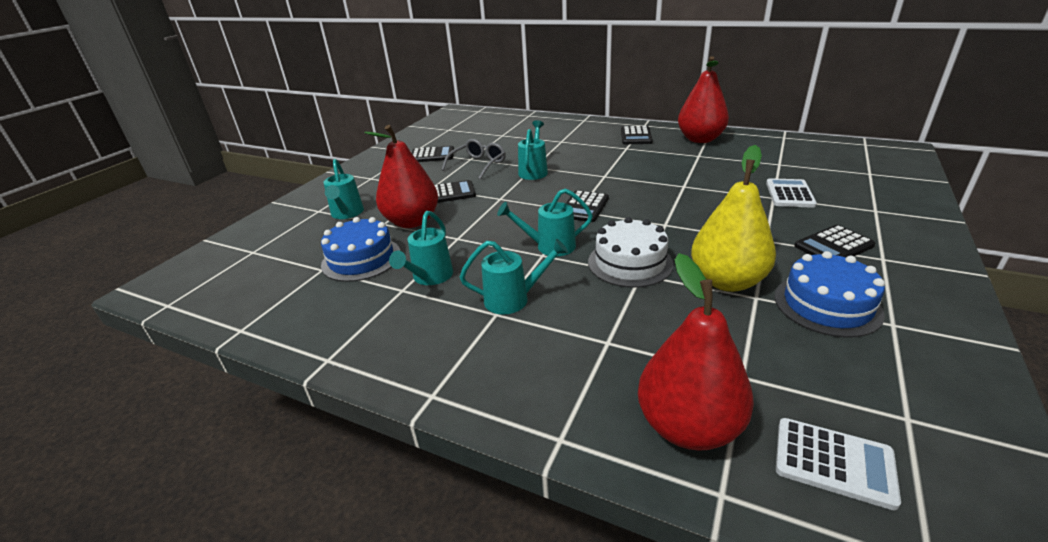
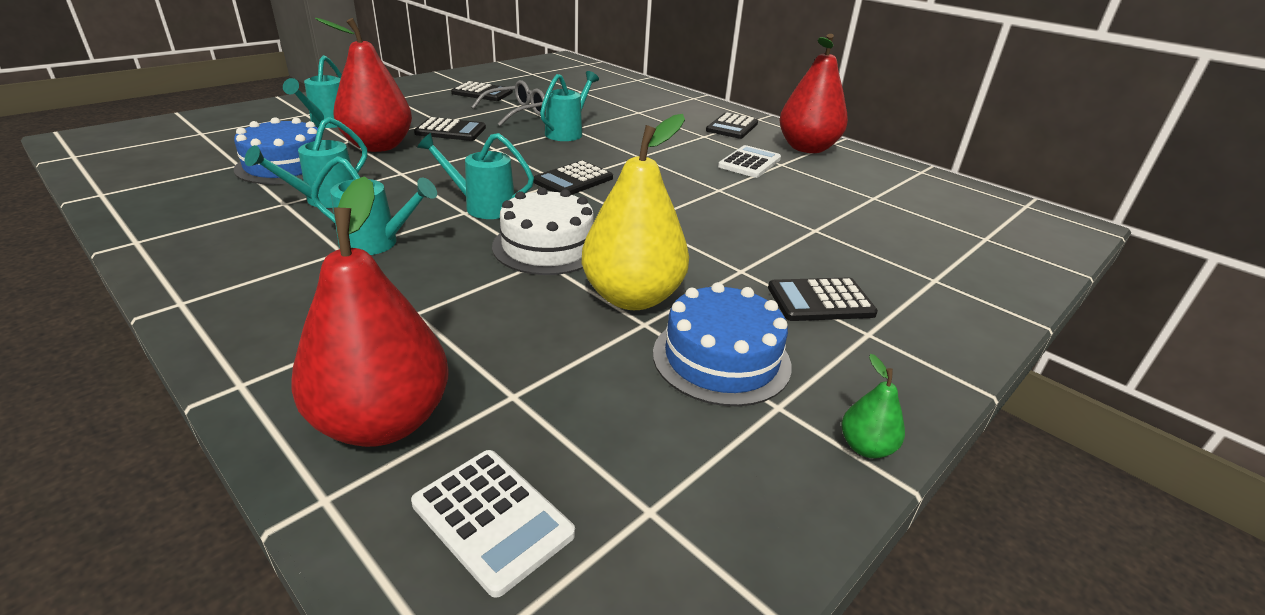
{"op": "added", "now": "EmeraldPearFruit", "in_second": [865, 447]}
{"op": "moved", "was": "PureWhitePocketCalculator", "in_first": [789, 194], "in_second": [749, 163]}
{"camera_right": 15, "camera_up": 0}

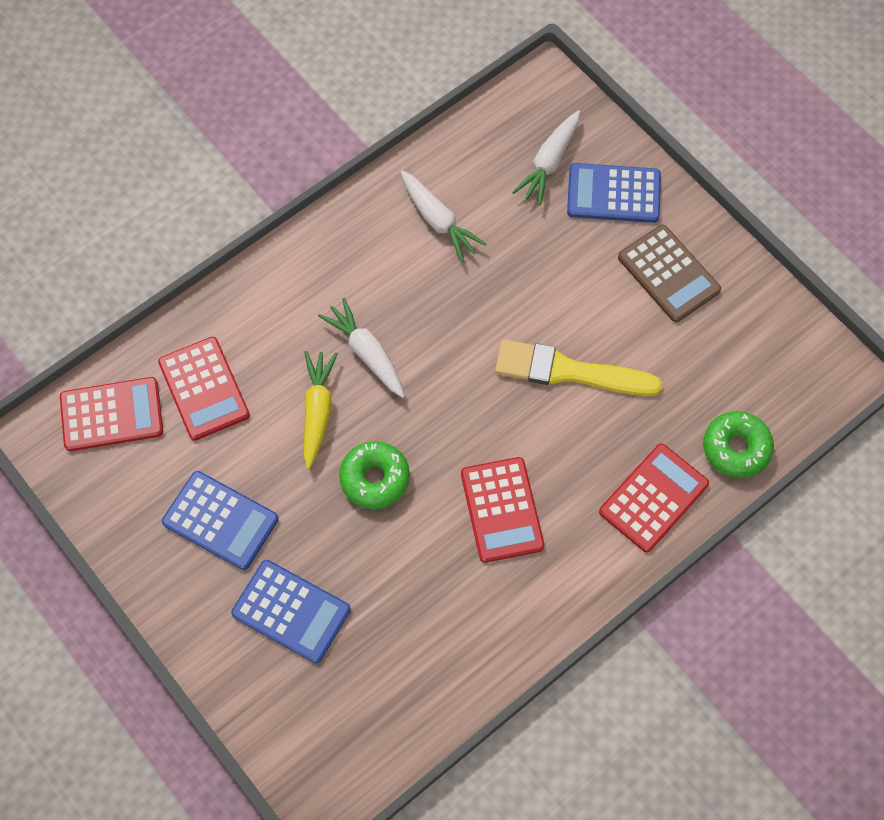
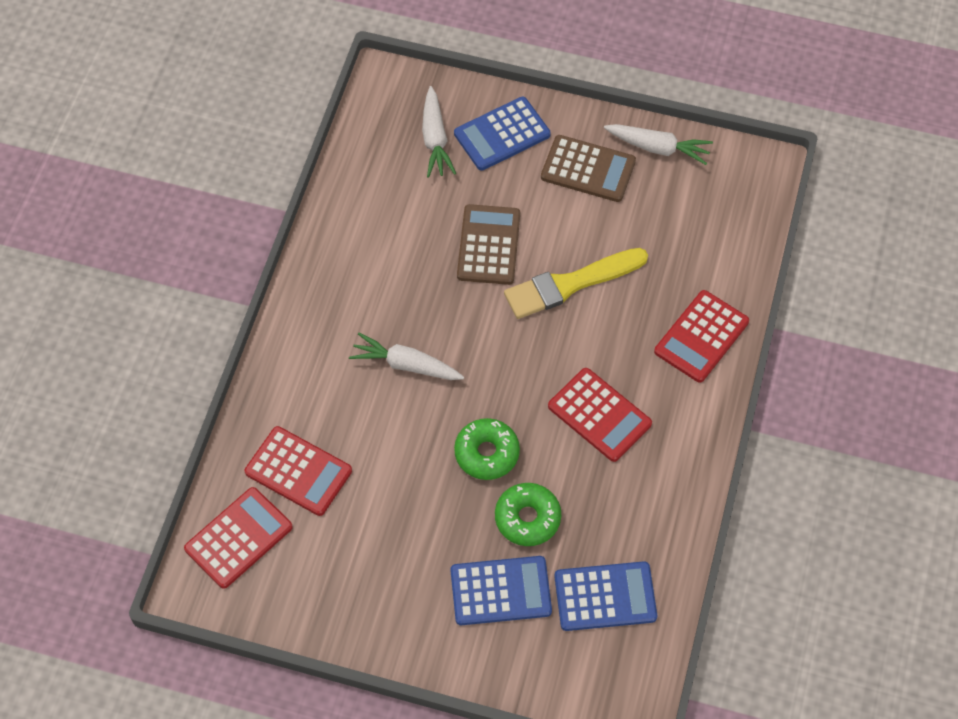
{"op": "removed", "was": "GoldenToyCarrot", "in_first": [317, 411]}
{"op": "added", "now": "DarkBrownPocketCalculator", "in_second": [488, 245]}
{"op": "moved", "was": "CobaltPocketCalculator", "in_first": [220, 520], "in_second": [605, 596]}
{"op": "moved", "was": "PureWhiteToyCarrot", "in_first": [438, 220], "in_second": [658, 148]}
{"op": "moved", "was": "EmeraldDonut", "in_first": [736, 448], "in_second": [527, 518]}
{"op": "turned", "was": "RedPocketCalculator", "in_first": [653, 498], "in_second": [701, 337], "clockwise": -150}
{"camera_right": -35, "camera_up": -5}

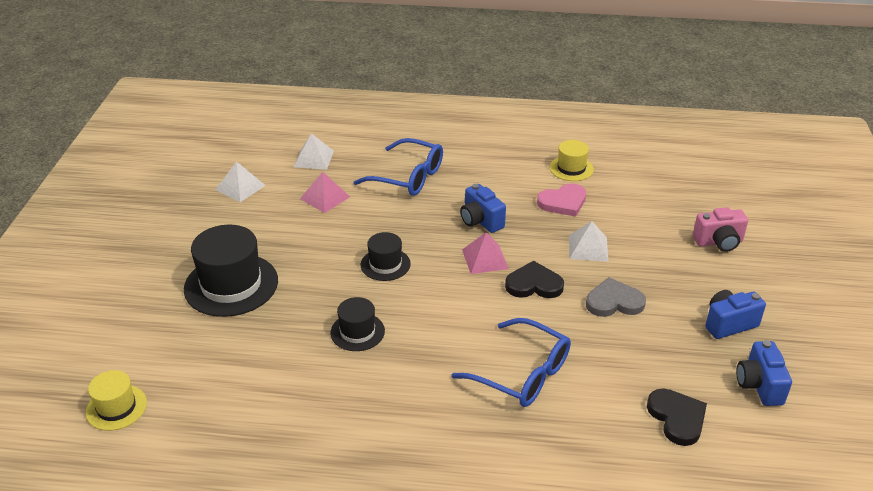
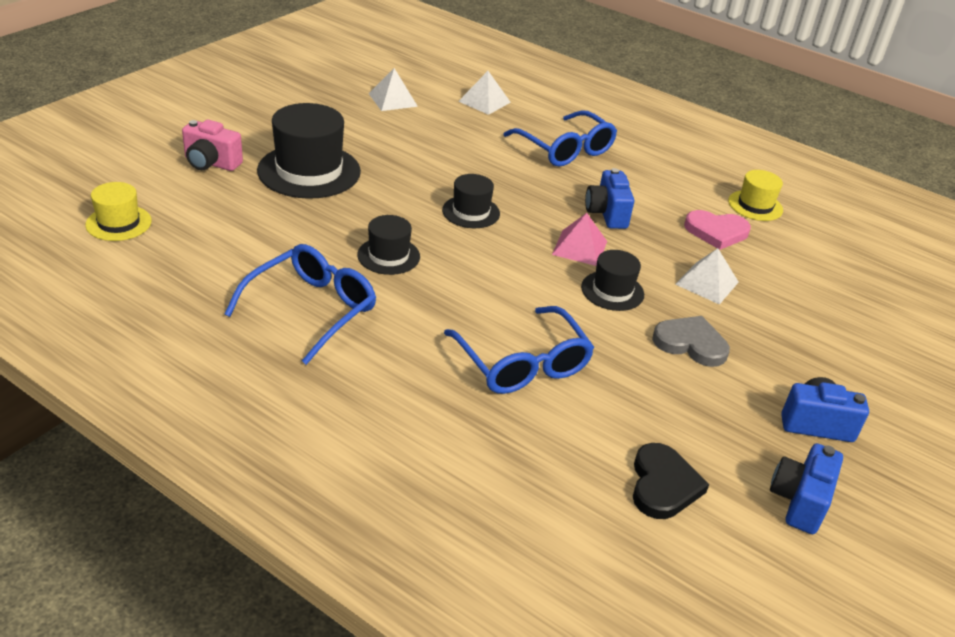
{"op": "removed", "was": "PinkSolidPyramid", "in_first": [325, 197]}
{"op": "added", "now": "CobaltEyeglasses", "in_second": [311, 310]}
{"op": "moved", "was": "PinkPhotoCamera", "in_first": [719, 242], "in_second": [211, 163]}
{"op": "replaced", "was": "EbonyLoveHeart", "now": "EbonyTallHat", "in_first": [534, 284], "in_second": [612, 291]}
{"camera_right": 25, "camera_up": 0}

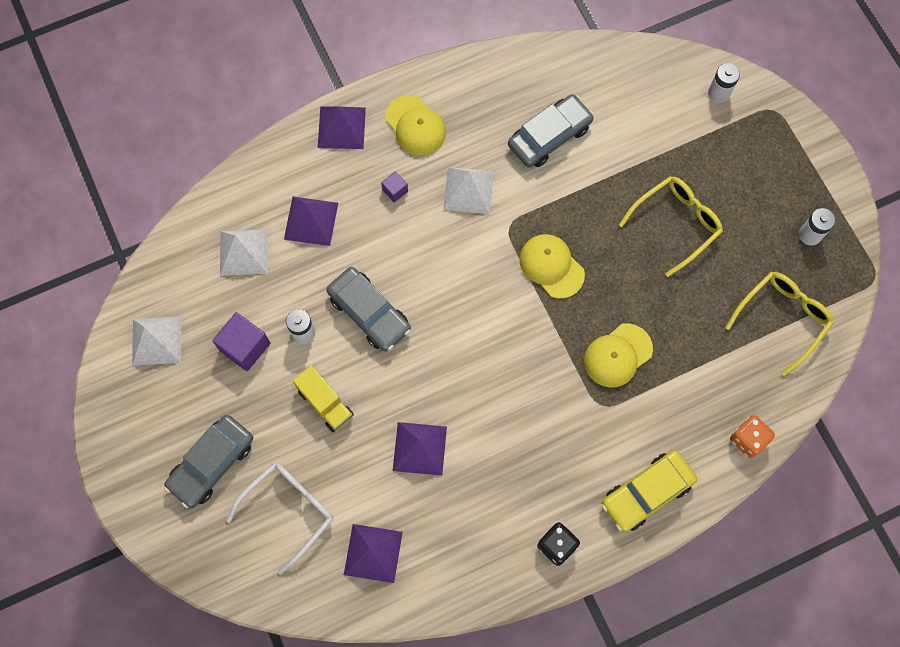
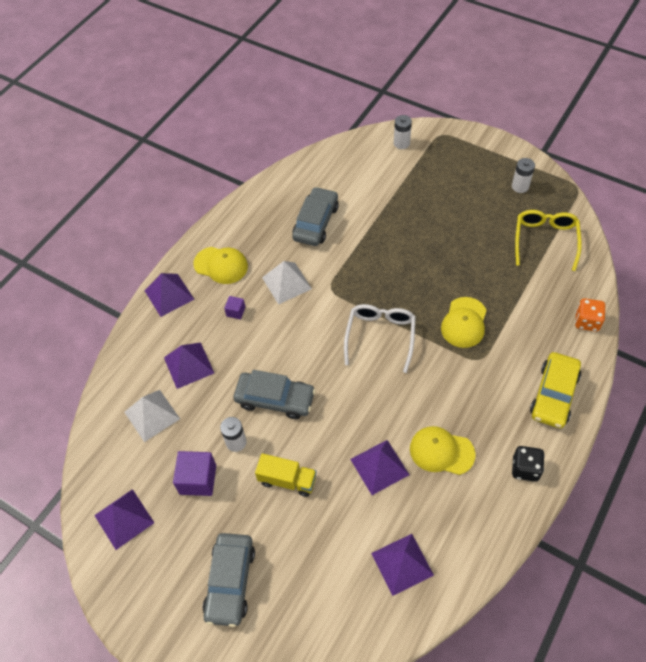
{"op": "removed", "was": "GoldenEyeglasses", "in_first": [675, 224]}
{"op": "moved", "was": "PureWhiteEyeglasses", "in_first": [288, 511], "in_second": [380, 337]}
{"op": "moved", "was": "GoldenPeakedCap", "in_first": [551, 266], "in_second": [441, 451]}
{"op": "recoloured", "was": "PureWhiteSolidPyramid", "now": "VioletSolidPyramid", "in_first": [157, 340], "in_second": [124, 519]}
{"camera_right": -30, "camera_up": -15}

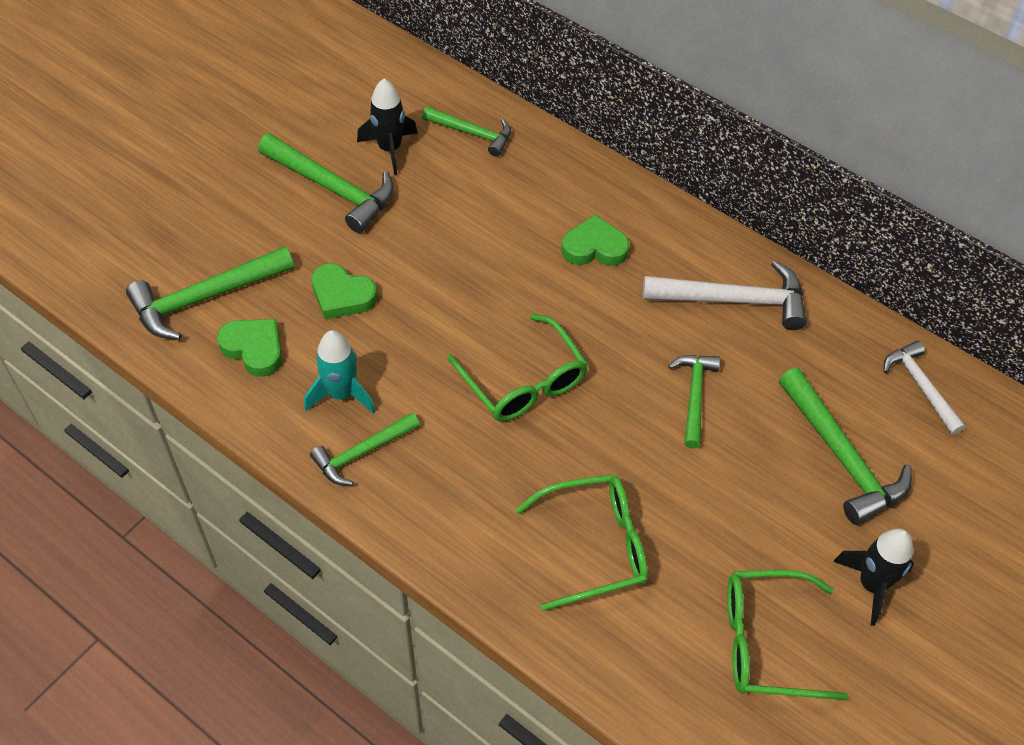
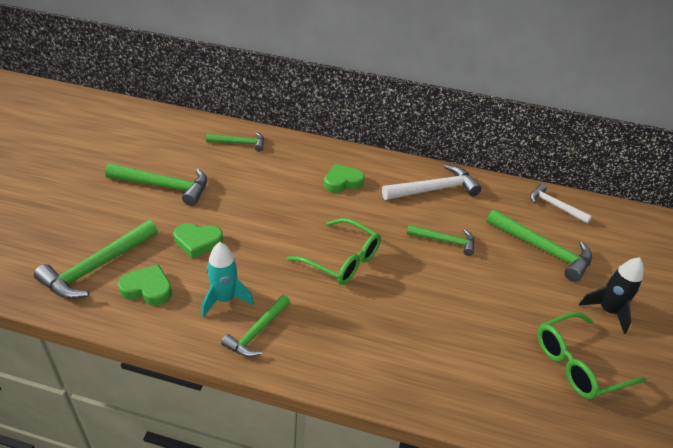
{"op": "removed", "was": "EbonyToyRocket", "in_first": [390, 149]}
{"op": "removed", "was": "EmeraldEyeglasses", "in_first": [594, 546]}
{"op": "turned", "was": "EmeraldHammer", "in_first": [694, 396], "in_second": [445, 241], "clockwise": 120}
{"camera_right": -25, "camera_up": -15}

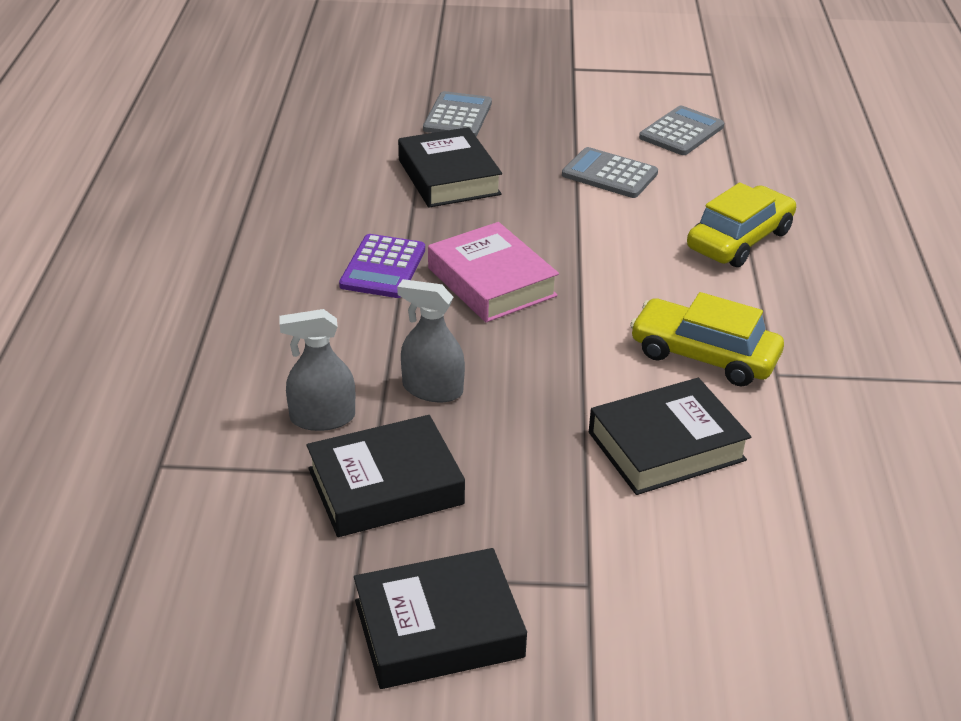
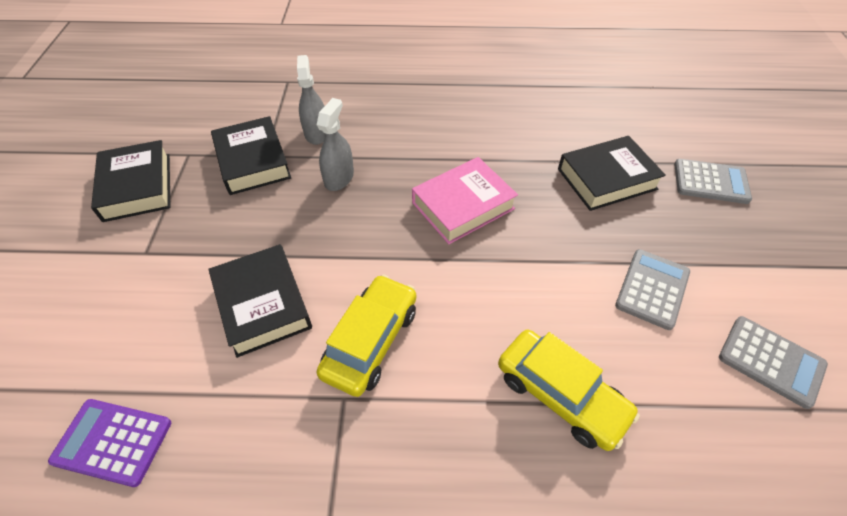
{"op": "moved", "was": "VioletPocketCalculator", "in_first": [383, 267], "in_second": [113, 442]}
{"camera_right": 90, "camera_up": 15}

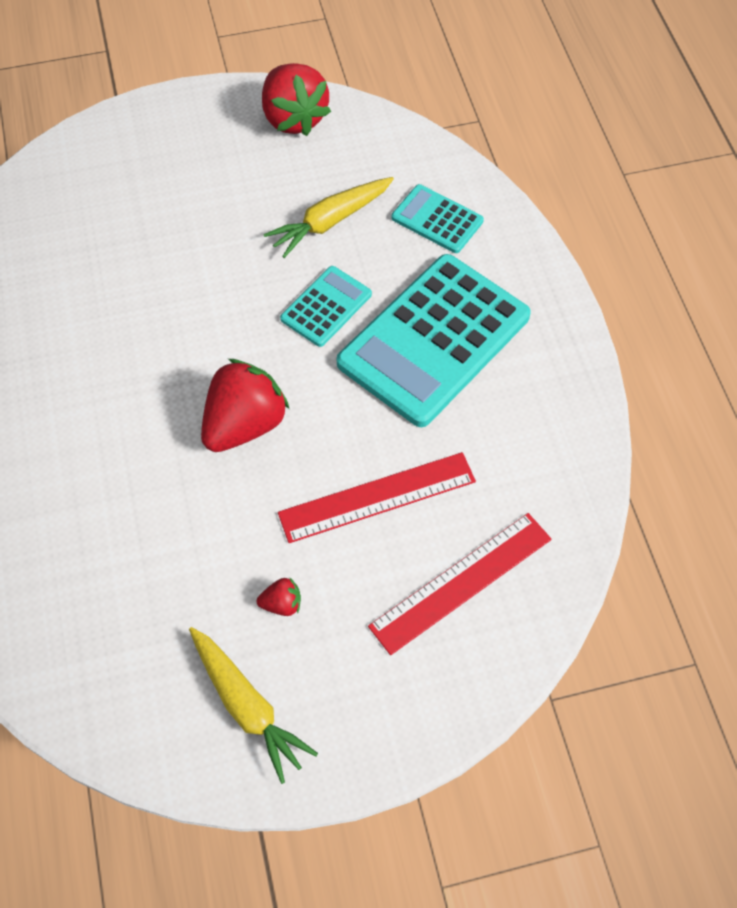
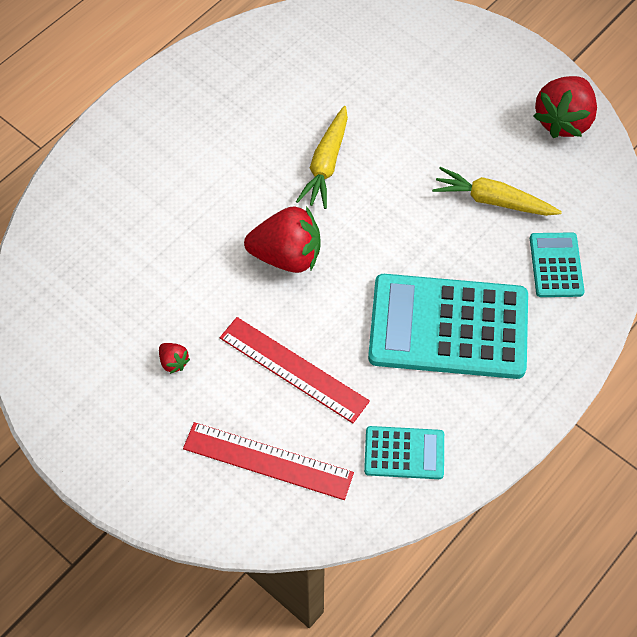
{"op": "moved", "was": "GoldenToyCarrot", "in_first": [247, 706], "in_second": [326, 164]}
{"op": "moved", "was": "TealPocketCalculator", "in_first": [326, 307], "in_second": [404, 453]}
{"camera_right": 55, "camera_up": 0}

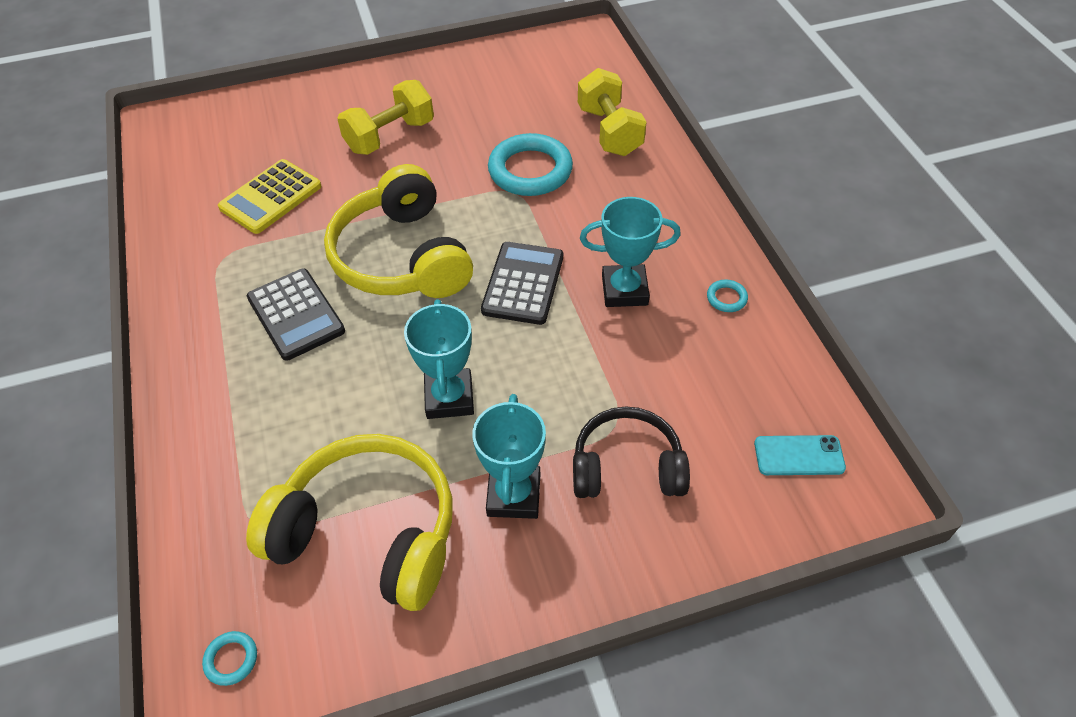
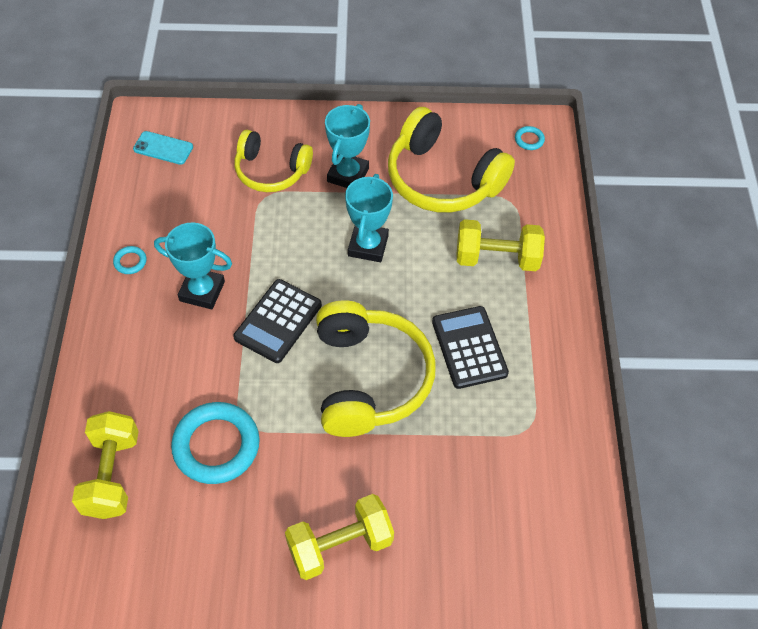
{"op": "removed", "was": "GoldenPocketCalculator", "in_first": [271, 197]}
{"op": "added", "now": "GoldenHandWeight", "in_second": [496, 258]}
{"op": "recoloured", "was": "EbonyHeadset", "now": "GoldenHeadset", "in_first": [627, 467], "in_second": [271, 171]}
{"camera_right": -165, "camera_up": 5}

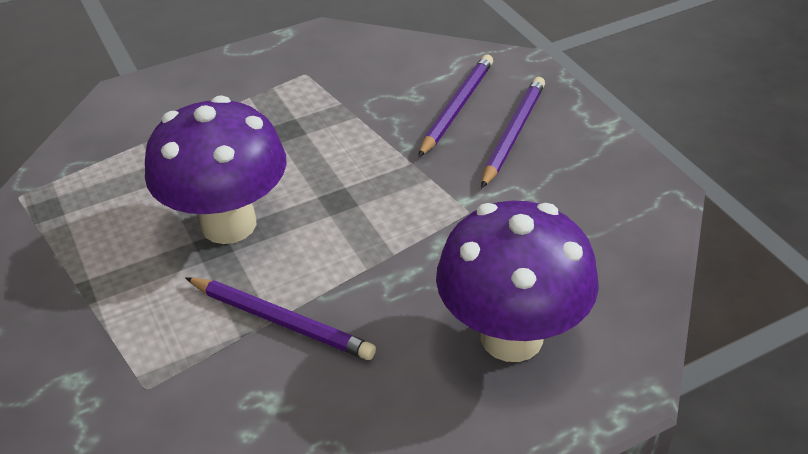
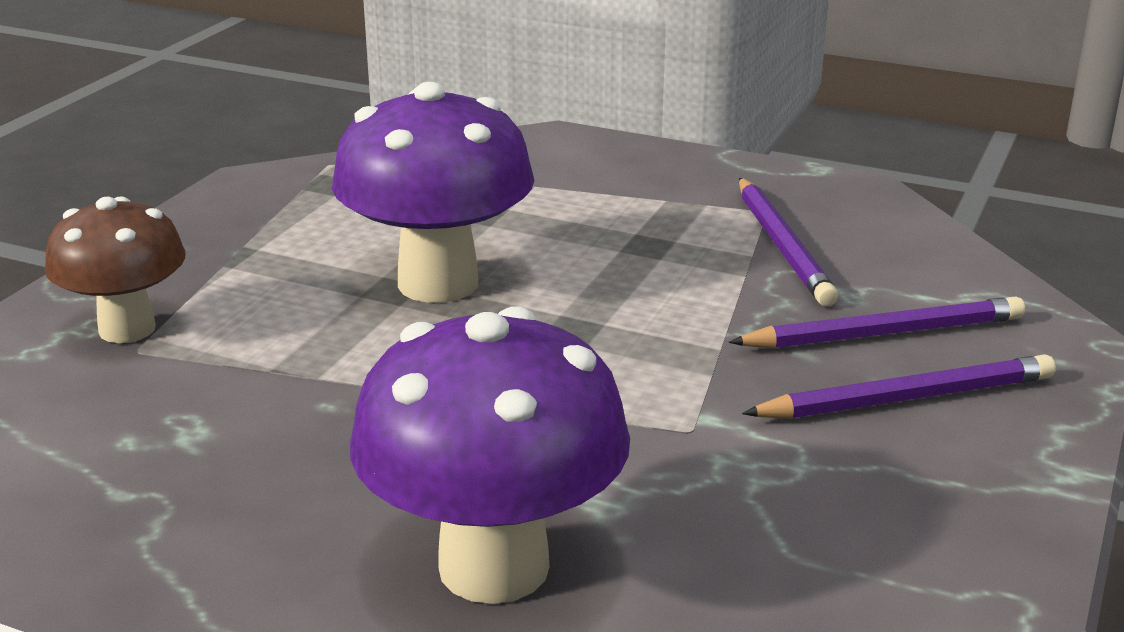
{"op": "added", "now": "DarkBrownFungus", "in_second": [127, 329]}
{"op": "moved", "was": "VioletWoodenPencil", "in_first": [281, 321], "in_second": [782, 246]}
{"camera_right": 50, "camera_up": -15}

